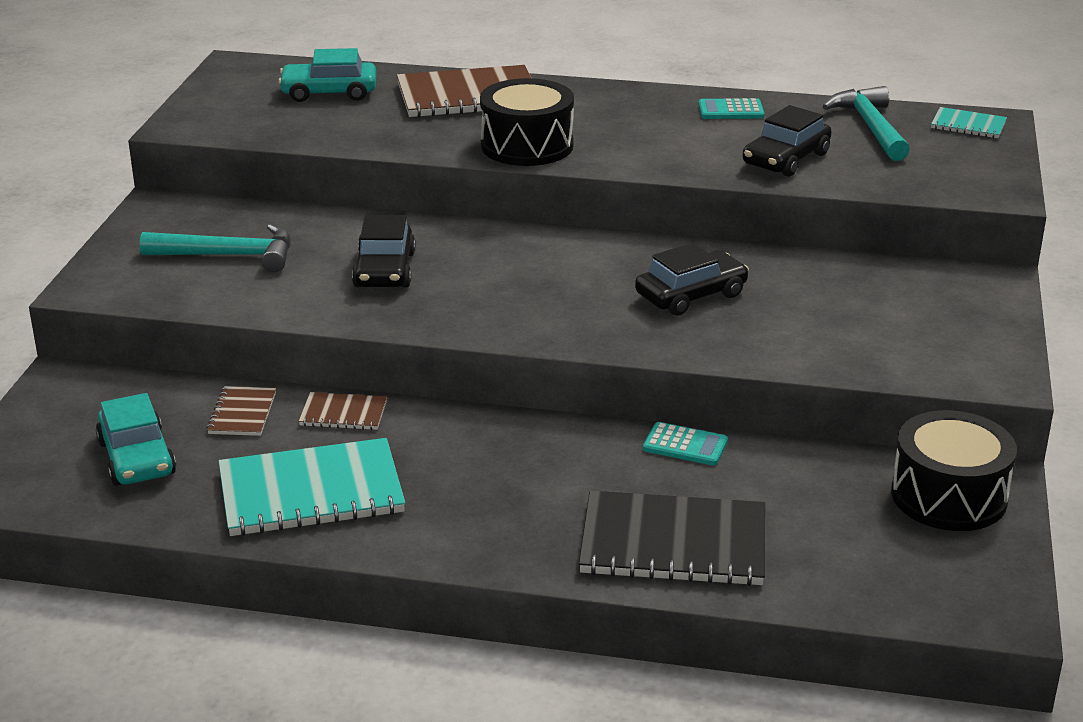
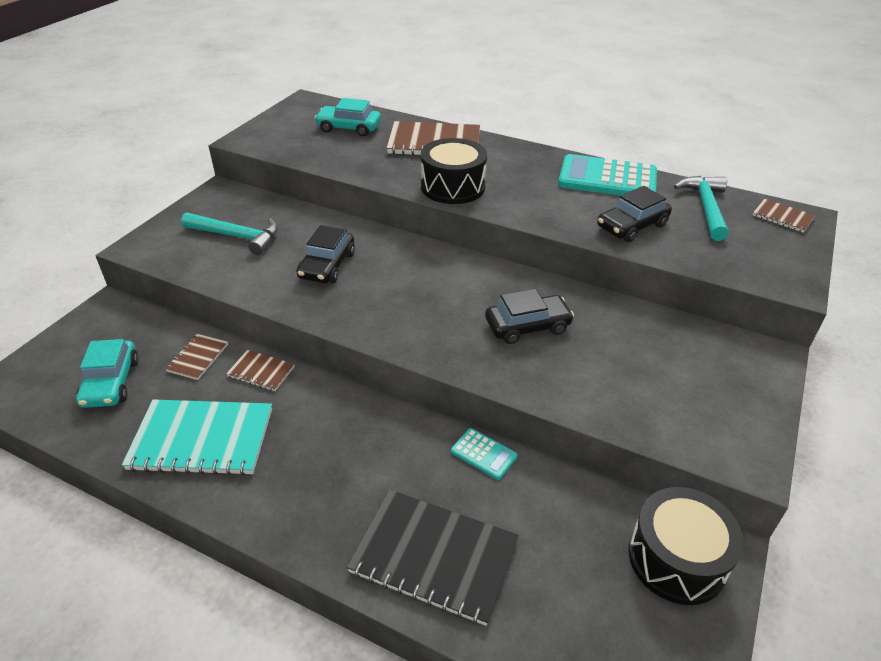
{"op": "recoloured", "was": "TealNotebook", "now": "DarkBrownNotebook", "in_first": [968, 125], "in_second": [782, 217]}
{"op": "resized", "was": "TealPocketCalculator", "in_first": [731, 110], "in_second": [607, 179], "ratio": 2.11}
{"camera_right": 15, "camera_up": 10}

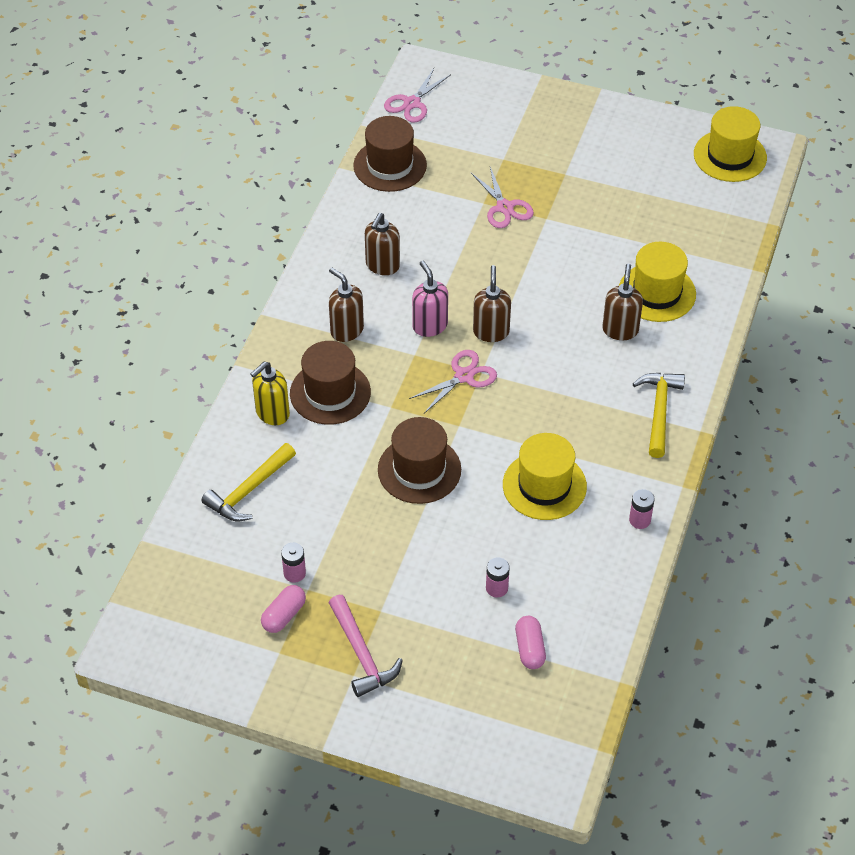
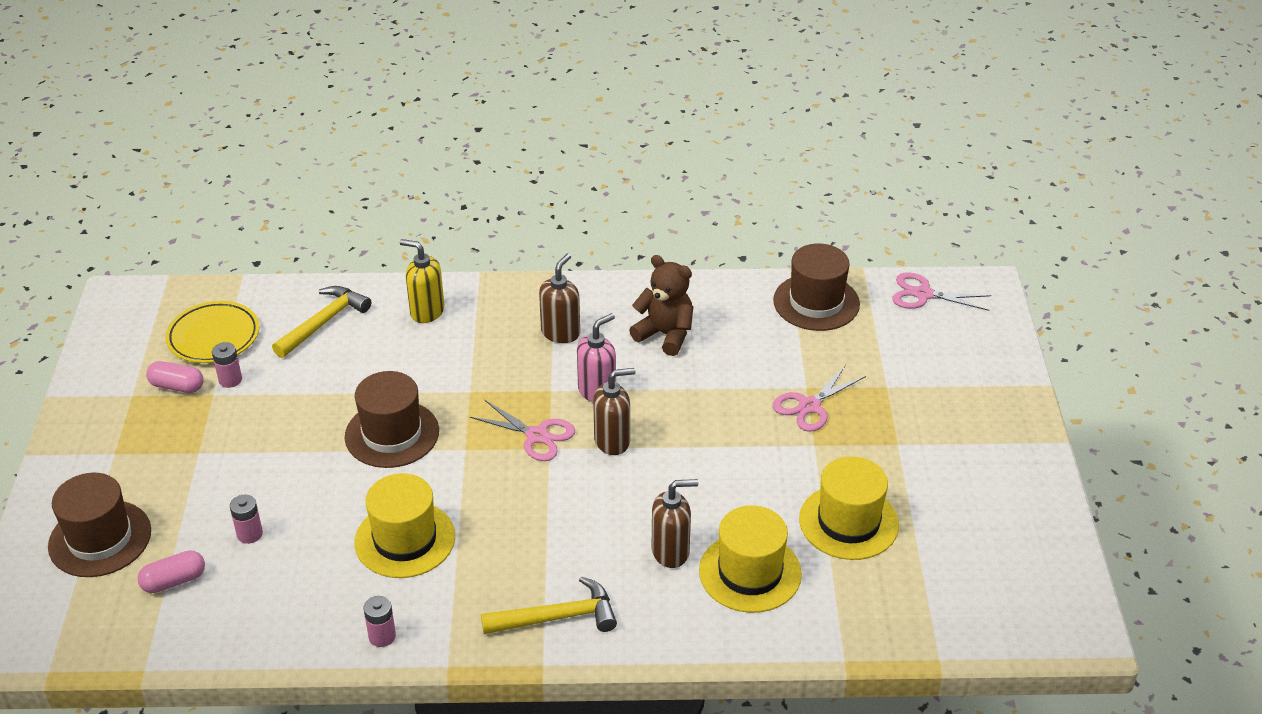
{"op": "removed", "was": "PinkHammer", "in_first": [361, 654]}
{"op": "added", "now": "GoldenFlatDish", "in_second": [213, 337]}
{"op": "moved", "was": "DarkBrownTallHat", "in_first": [330, 393], "in_second": [100, 538]}
{"op": "moved", "was": "GoldenTallHat", "in_first": [730, 156], "in_second": [848, 522]}
{"op": "replaced", "was": "DarkBrownPumpBottle", "now": "DarkBrownStuffedBear", "in_first": [382, 266], "in_second": [665, 334]}
{"op": "turned", "was": "GoldenHammer", "in_first": [249, 490], "in_second": [324, 322], "clockwise": 105}
{"camera_right": 70, "camera_up": -10}

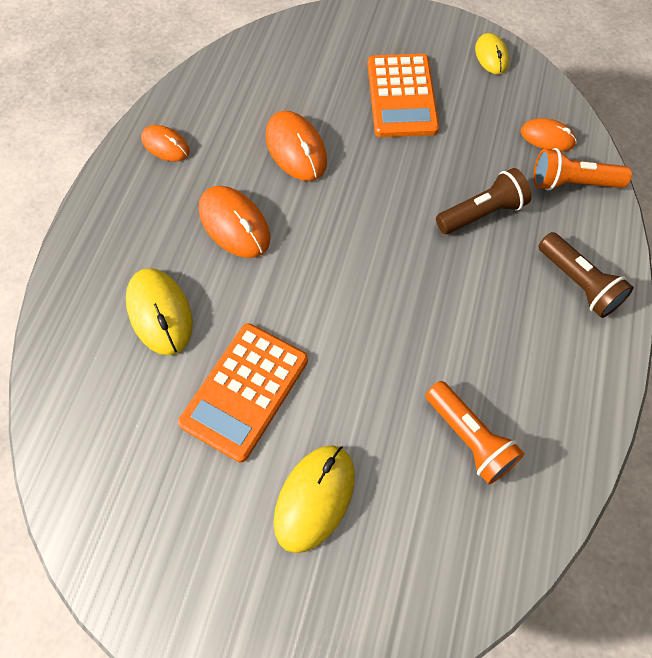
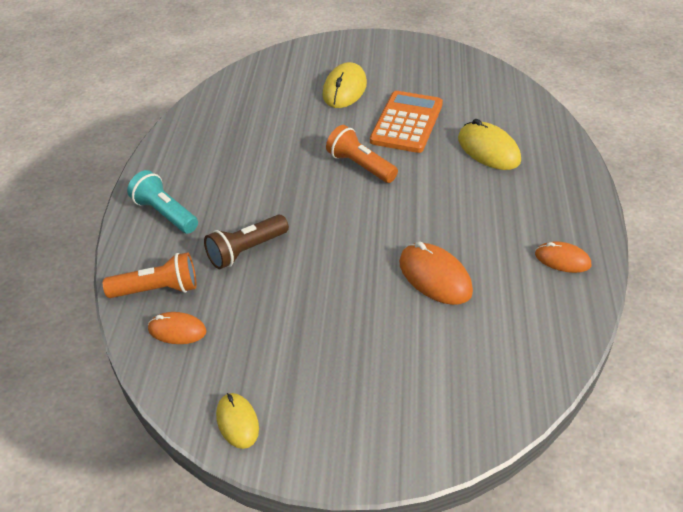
{"op": "removed", "was": "OrangeColouredComputerMouse", "in_first": [234, 224]}
{"op": "removed", "was": "OrangeColouredPocketCalculator", "in_first": [401, 96]}
{"op": "moved", "was": "OrangeColouredFlashlight", "in_first": [469, 438], "in_second": [360, 166]}
{"op": "recoloured", "was": "DarkBrownFlashlight", "now": "TealFlashlight", "in_first": [578, 283], "in_second": [165, 214]}
{"camera_right": 170, "camera_up": -20}

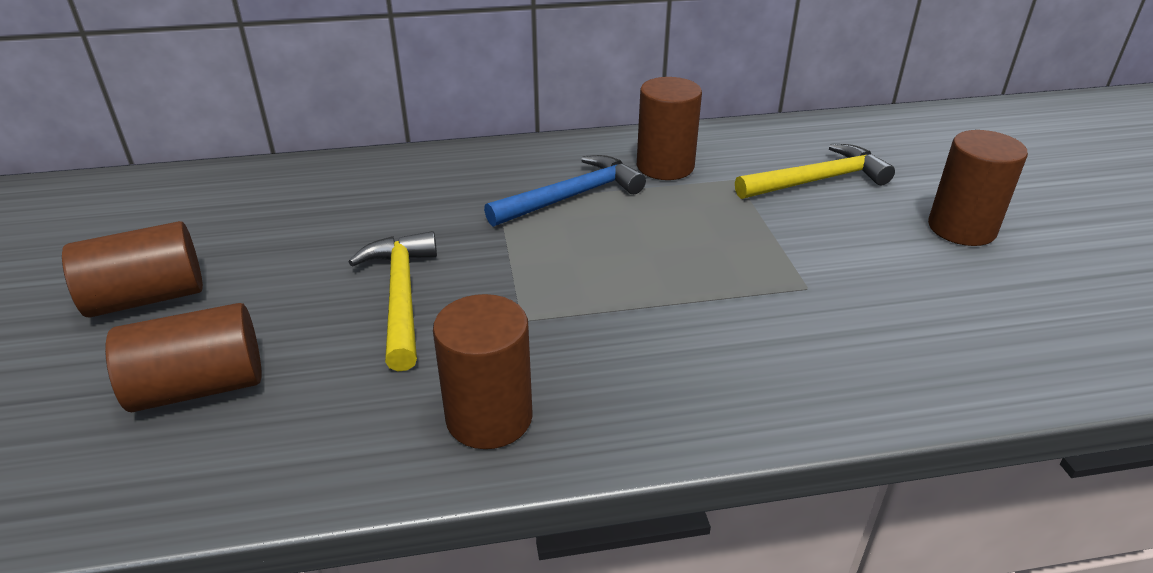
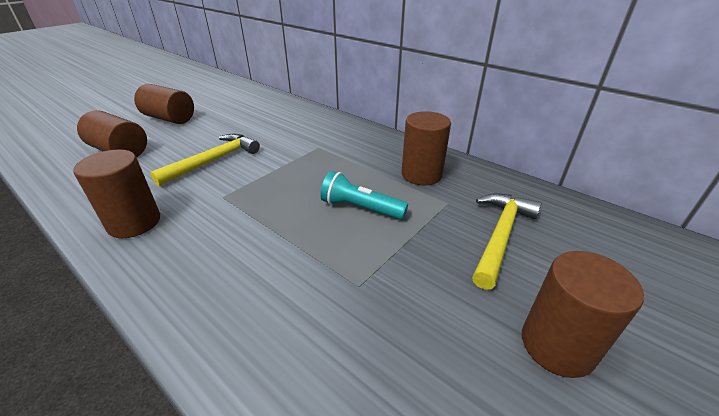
{"op": "removed", "was": "CobaltHammer", "in_first": [571, 197]}
{"op": "added", "now": "TealFlashlight", "in_second": [360, 208]}
{"op": "turned", "was": "GoldenHammer", "in_first": [817, 181], "in_second": [500, 236], "clockwise": -90}
{"camera_right": 50, "camera_up": 0}

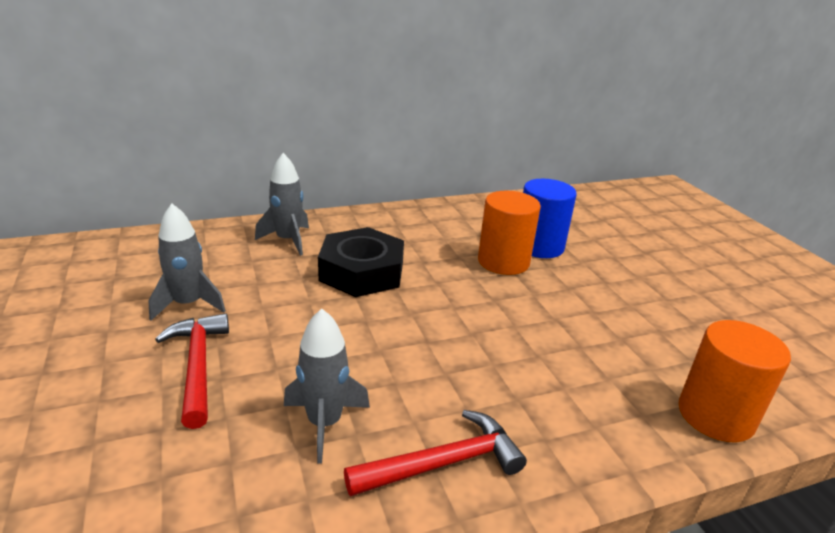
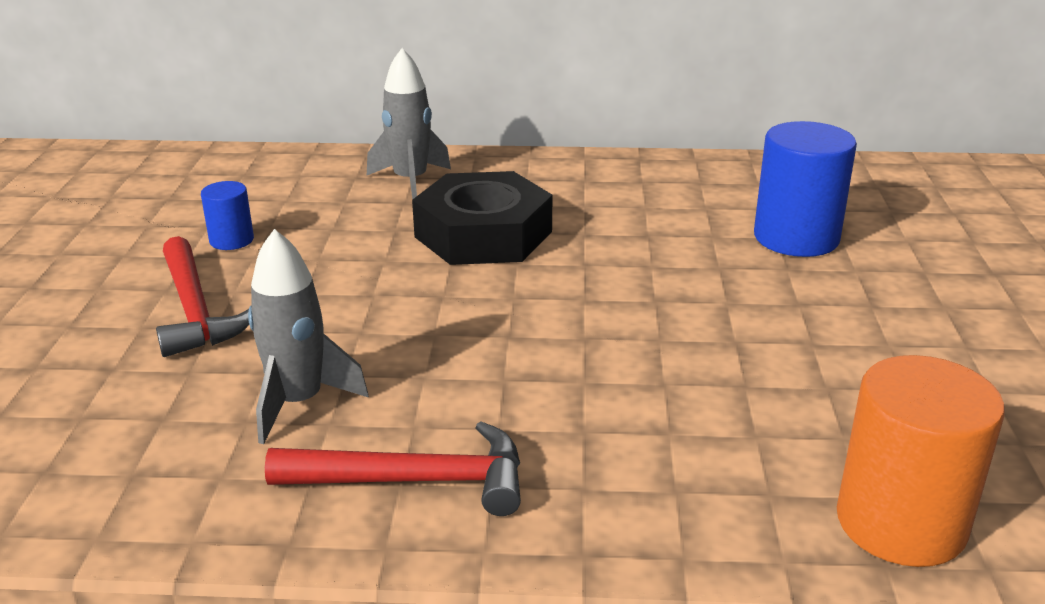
{"op": "removed", "was": "OrangeColouredSolidCylinder", "in_first": [503, 262]}
{"op": "replaced", "was": "AshGreyToyRocket", "now": "CobaltSolidCylinder", "in_first": [188, 304], "in_second": [231, 240]}
{"op": "turned", "was": "RedHammer", "in_first": [197, 366], "in_second": [195, 310], "clockwise": 150}
{"camera_right": 25, "camera_up": 0}

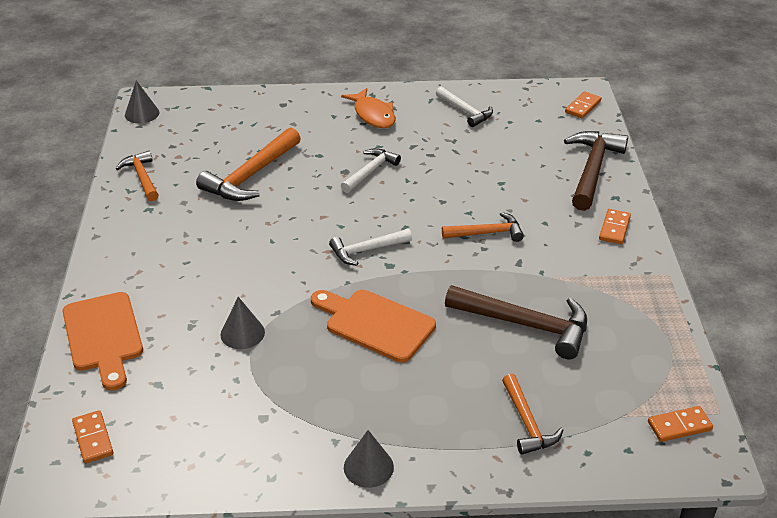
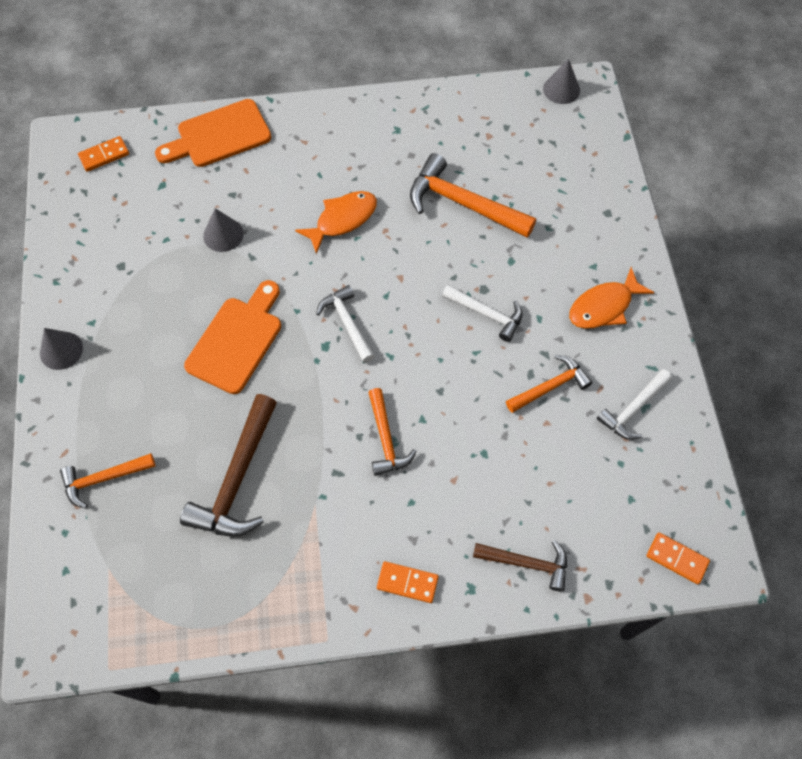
{"op": "removed", "was": "OrangeColouredDominoTile", "in_first": [679, 426]}
{"op": "added", "now": "OrangeColouredToyFish", "in_second": [342, 220]}
{"op": "moved", "was": "OrangeColouredHammer", "in_first": [142, 177], "in_second": [550, 386]}
{"op": "resized", "was": "DarkBrownHammer", "in_first": [592, 169], "in_second": [527, 563], "ratio": 0.61}
{"camera_right": 85, "camera_up": 25}

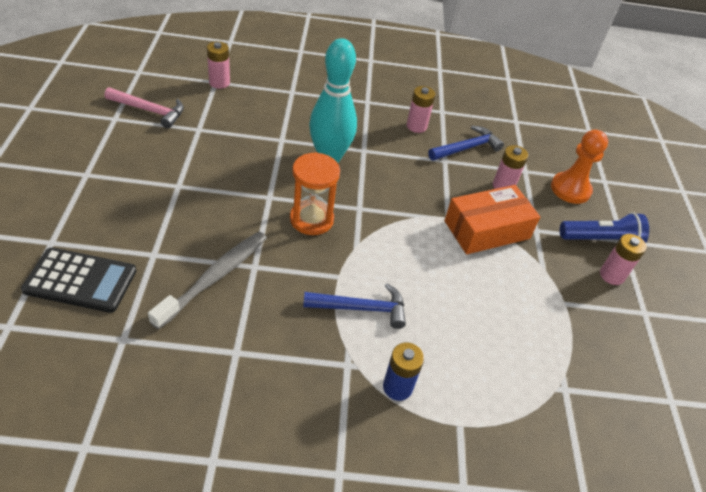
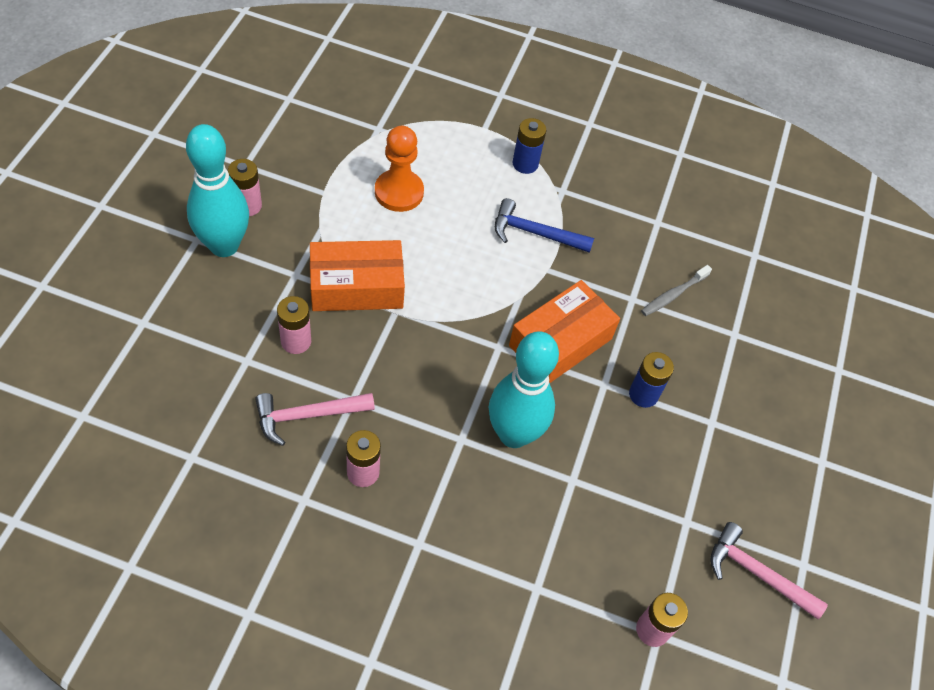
{"op": "removed", "was": "EbonyPocketCalculator", "in_first": [80, 280]}
{"op": "added", "now": "CobaltPowerCell", "in_second": [643, 394]}
{"op": "moved", "was": "OrangeColouredPawn", "in_first": [570, 189], "in_second": [399, 192]}
{"op": "replaced", "was": "OrangeColouredSandTimer", "now": "OrangeColouredPackage", "in_first": [311, 219], "in_second": [560, 342]}
{"op": "replaced", "was": "CobaltFlashlight", "now": "TealTenpin", "in_first": [601, 240], "in_second": [224, 245]}
{"op": "recoloured", "was": "CobaltHammer", "now": "PinkHammer", "in_first": [466, 148], "in_second": [308, 415]}
{"op": "resized", "was": "AshGreyToothbrush", "in_first": [214, 277], "in_second": [673, 295], "ratio": 0.59}
{"camera_right": -165, "camera_up": 10}

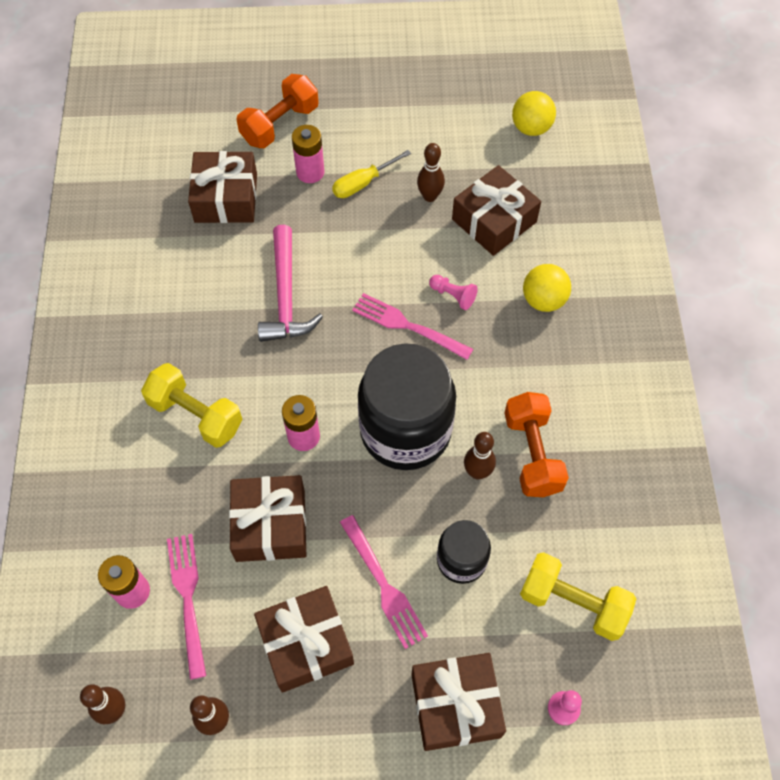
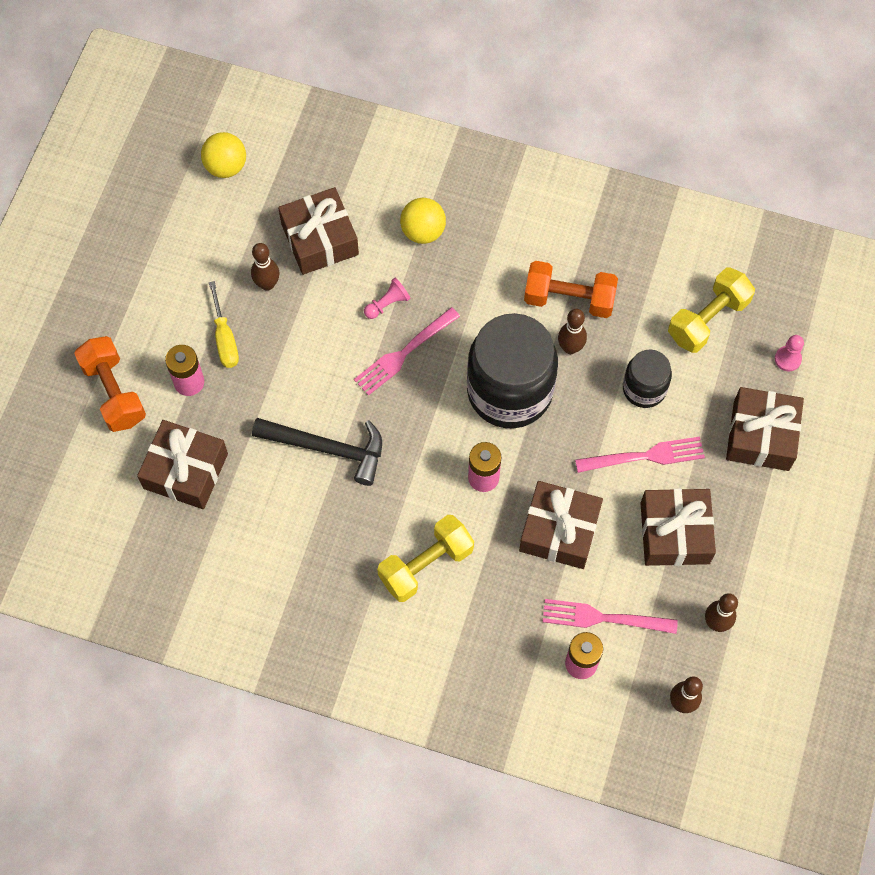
{"op": "recoloured", "was": "PinkHammer", "now": "EbonyHammer", "in_first": [285, 295], "in_second": [327, 448]}
{"camera_right": -70, "camera_up": 5}

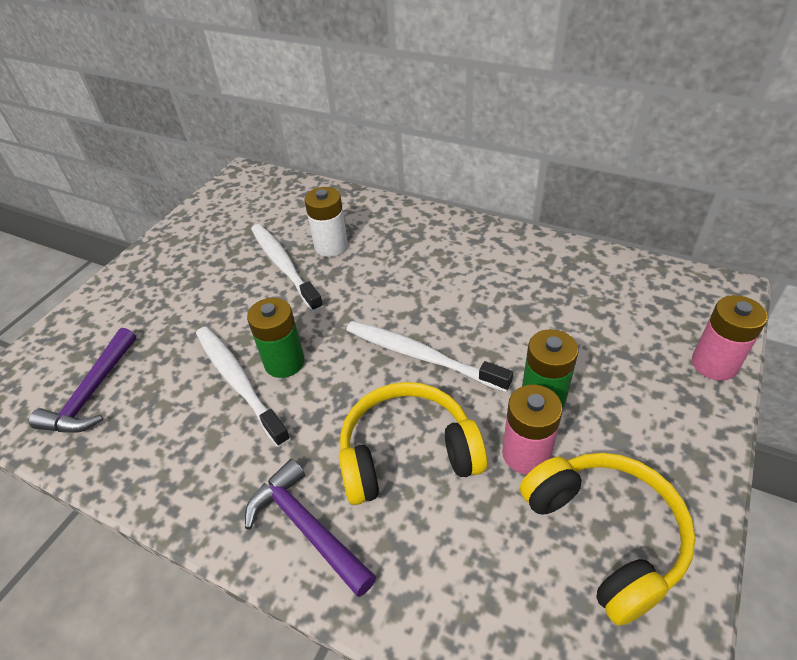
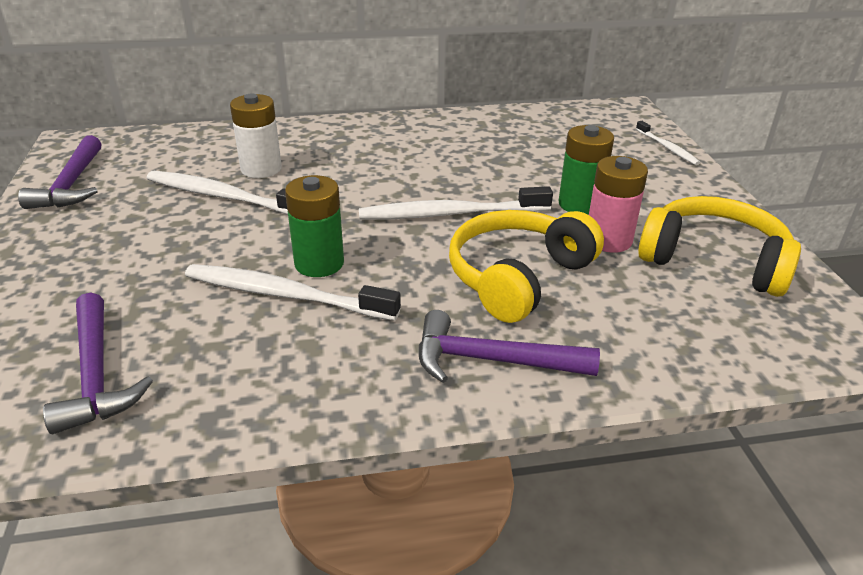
{"op": "added", "now": "VioletHammer", "in_second": [71, 184]}
{"op": "replaced", "was": "PinkPowerCell", "now": "PureWhiteToothbrush", "in_first": [714, 364], "in_second": [667, 148]}
{"camera_right": -40, "camera_up": -10}

